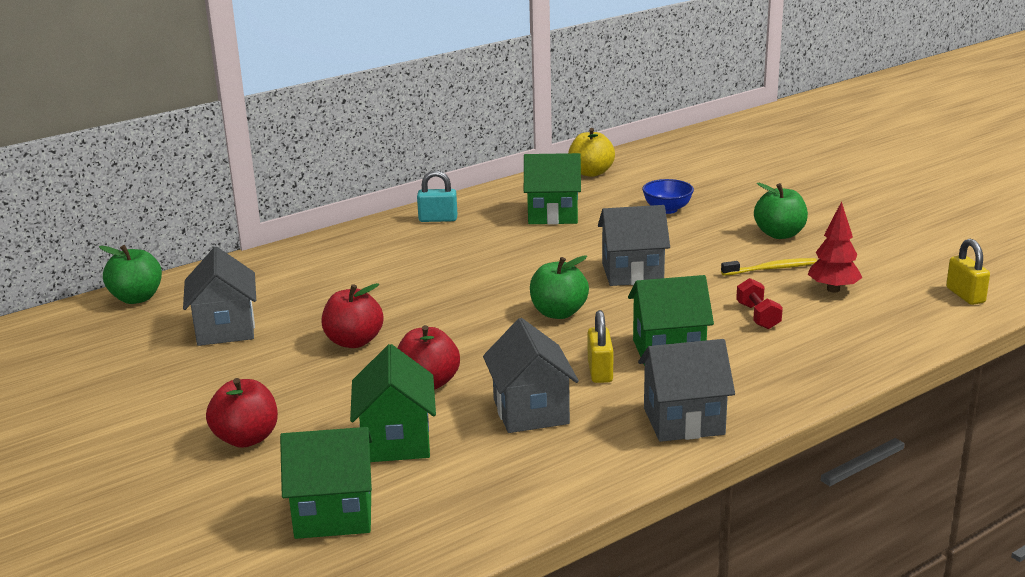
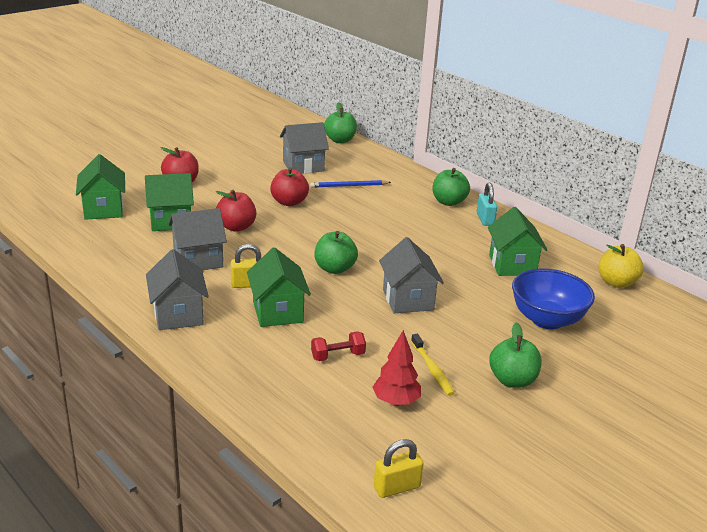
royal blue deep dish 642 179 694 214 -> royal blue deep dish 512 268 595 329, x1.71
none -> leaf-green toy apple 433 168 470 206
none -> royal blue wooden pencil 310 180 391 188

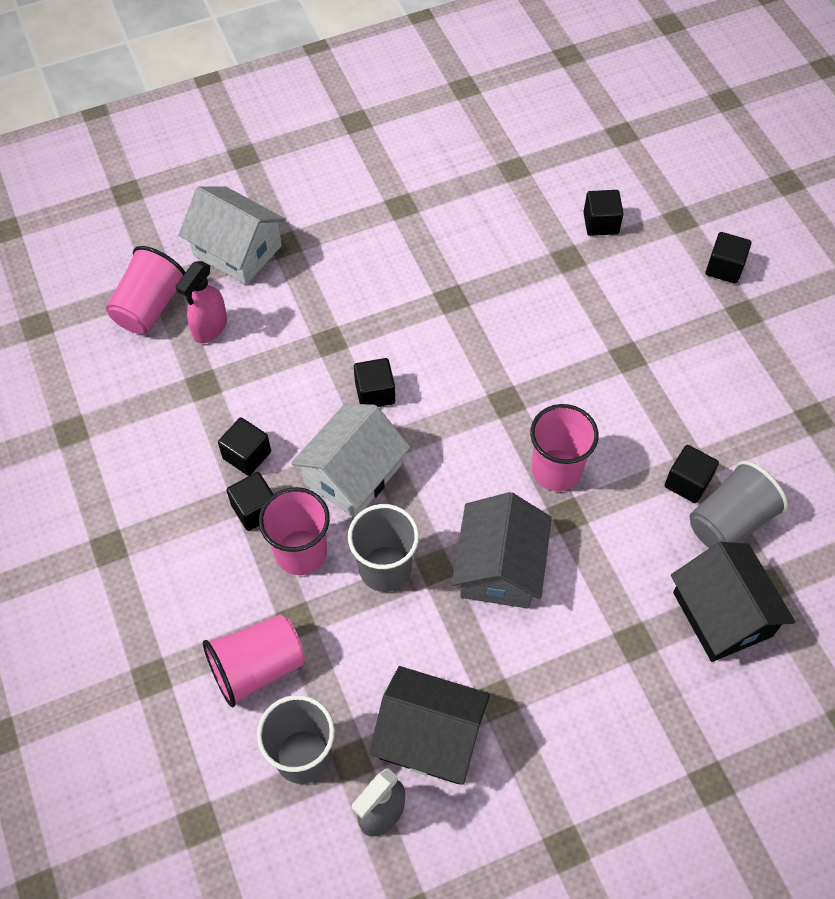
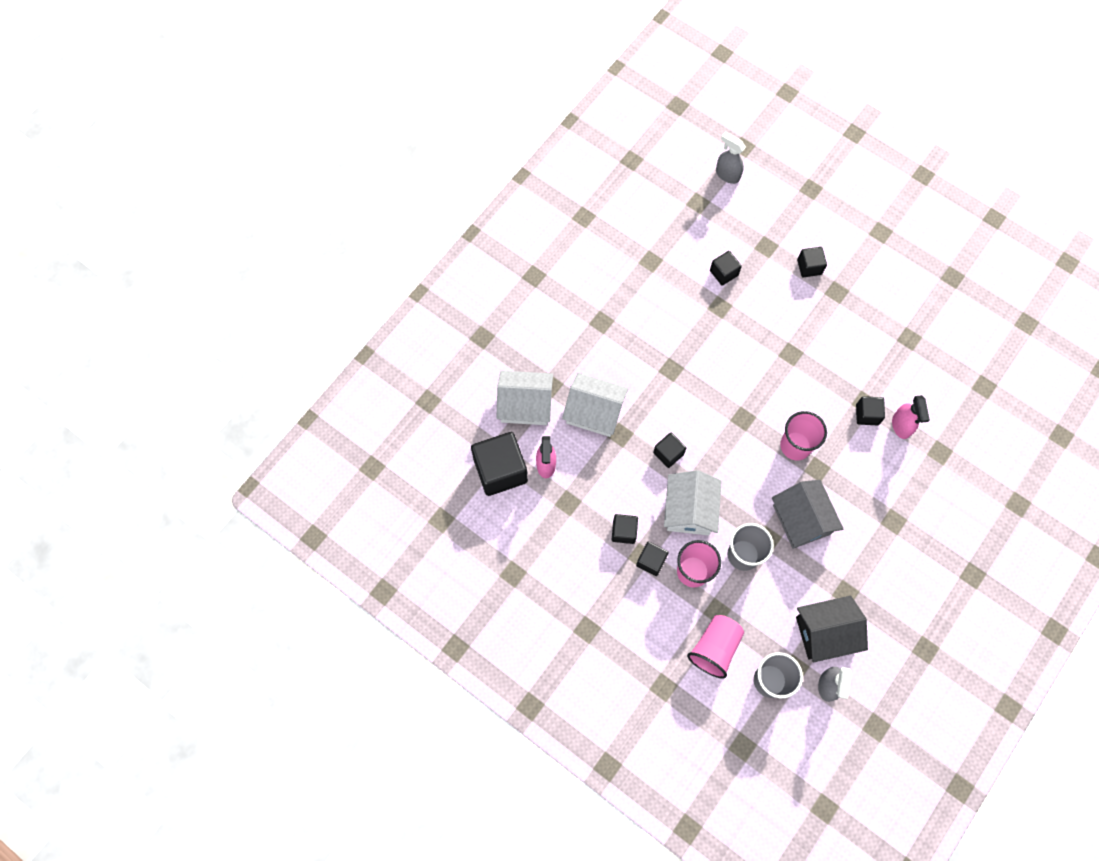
pink tumbler 106 246 186 334 -> jet-black cube 471 432 528 496
gray tumbler 690 461 788 548 -> pink spray cleaner 892 395 930 439
jet-black toy house 671 542 795 662 -> none
none -> gray spray cleaner 716 132 746 184
none -> pure white toy house 562 373 628 437

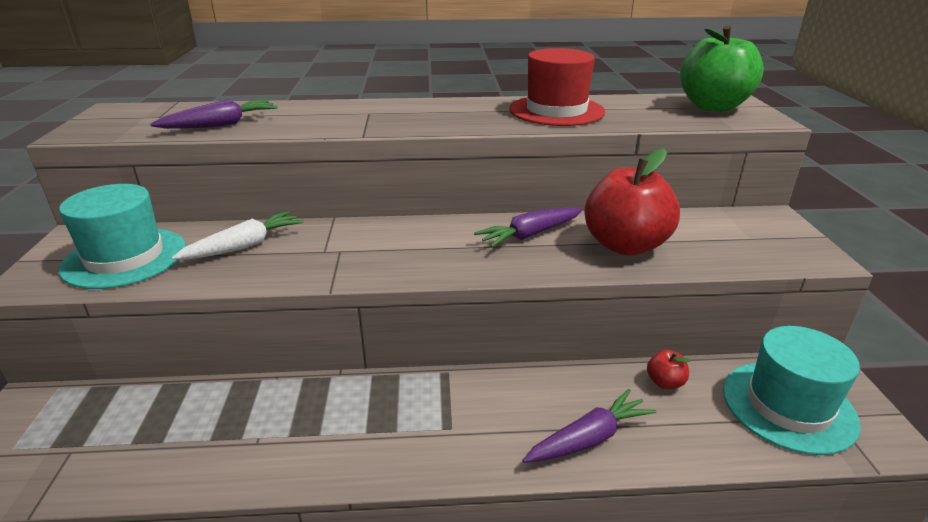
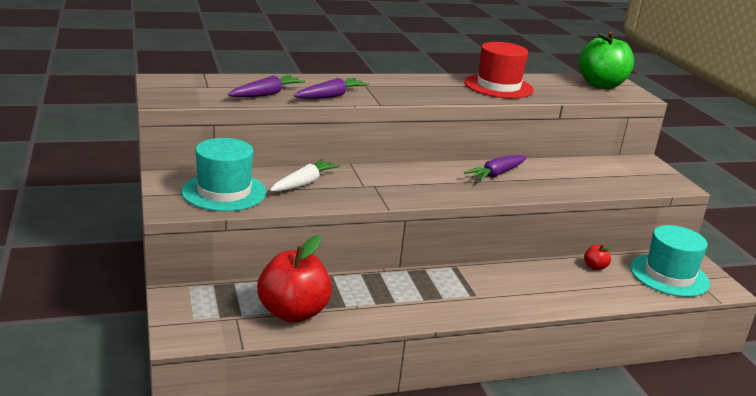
crimson toy apple 584 148 680 255 -> crimson toy apple 257 235 332 323, shifted
purple carrot 523 389 656 463 -> purple carrot 294 78 369 99, shifted

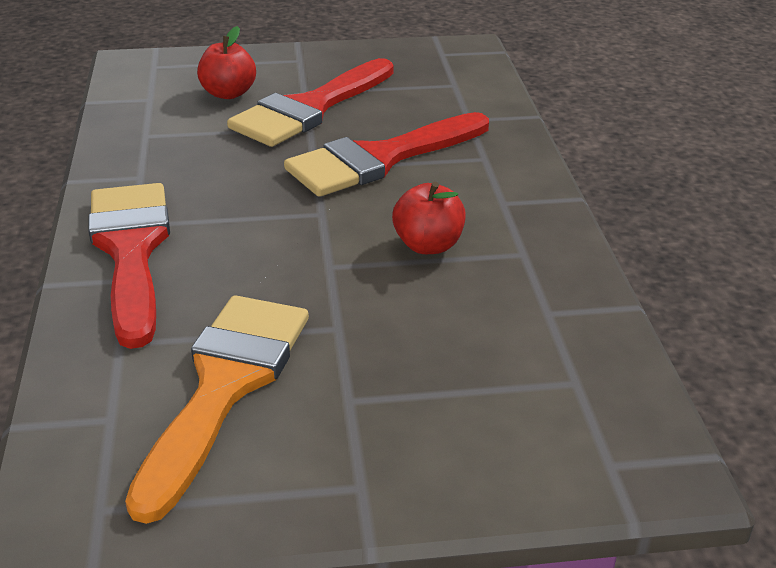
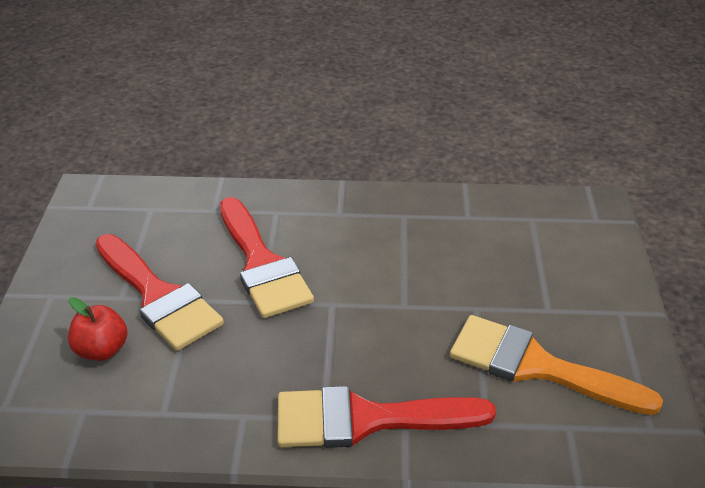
crimson toy apple 392 182 466 254 -> none

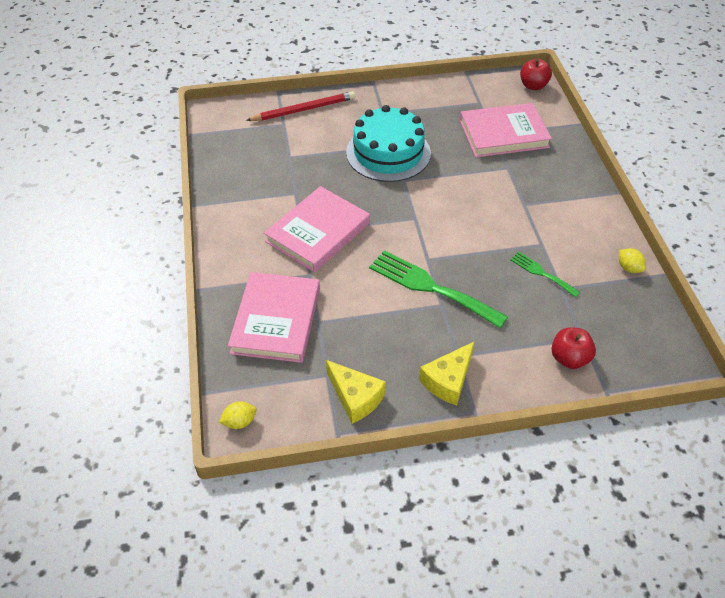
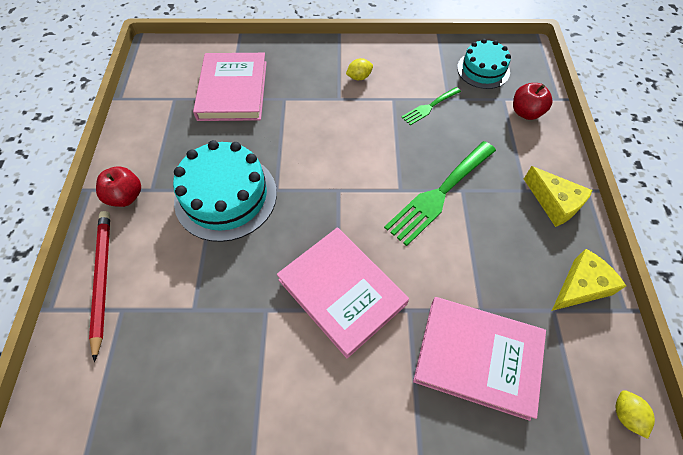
crimson toy apple 520 59 552 90 -> crimson toy apple 96 166 141 207, shifted
bright yellow toy lemon 619 248 646 273 -> bright yellow toy lemon 346 58 373 80, shifted
none -> aqua gateau 457 39 511 89

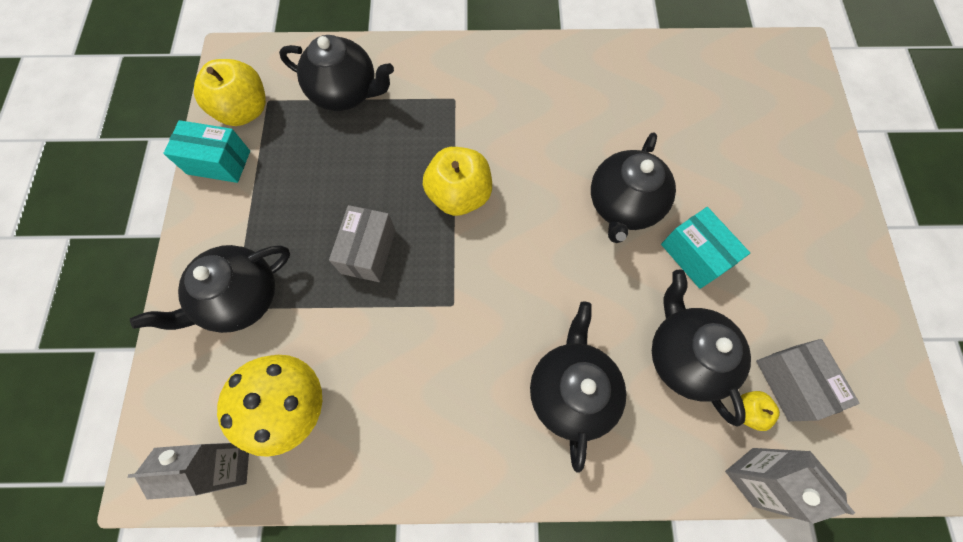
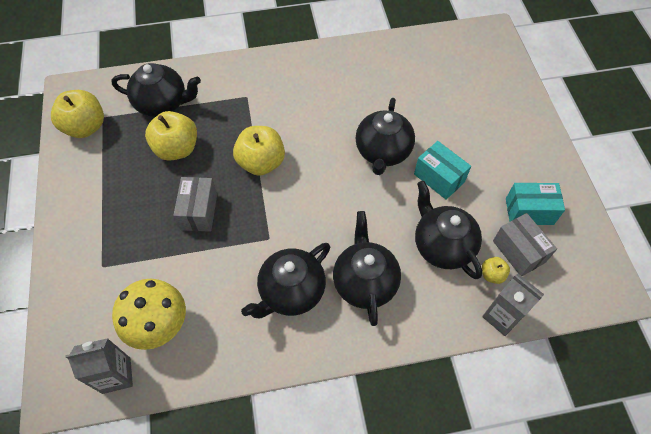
aqua box 163 120 250 183 -> aqua box 506 183 565 225, shifted
jet-black china teapot 130 245 290 333 -> jet-black china teapot 241 243 330 319, shifted
none -> bright yellow toy apple 145 111 197 161

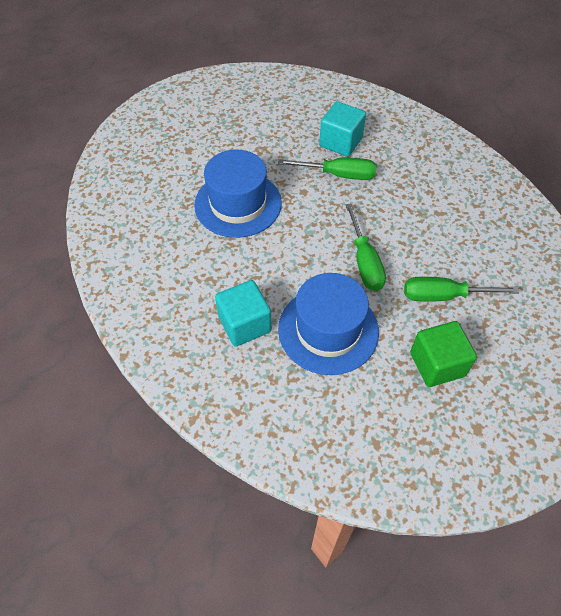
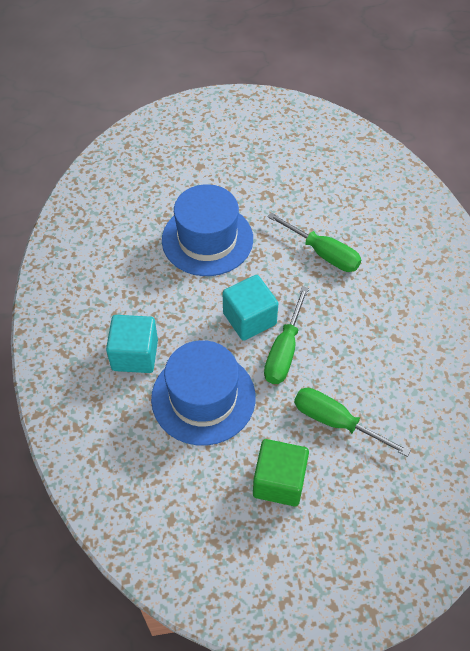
aqua cube 319 101 366 157 -> aqua cube 223 275 278 341, shifted

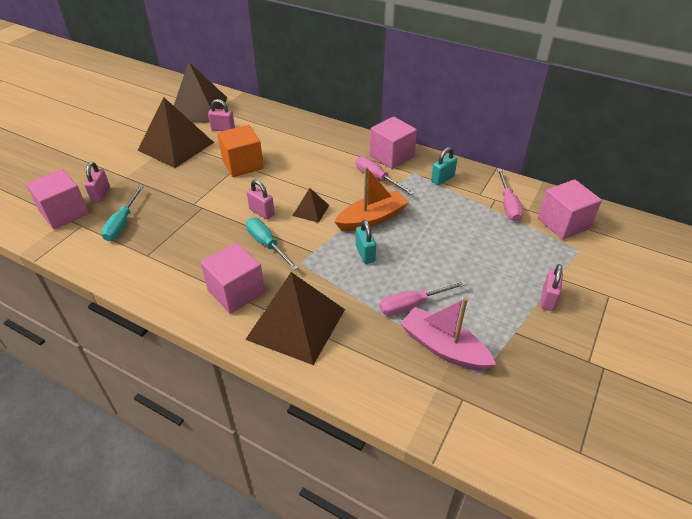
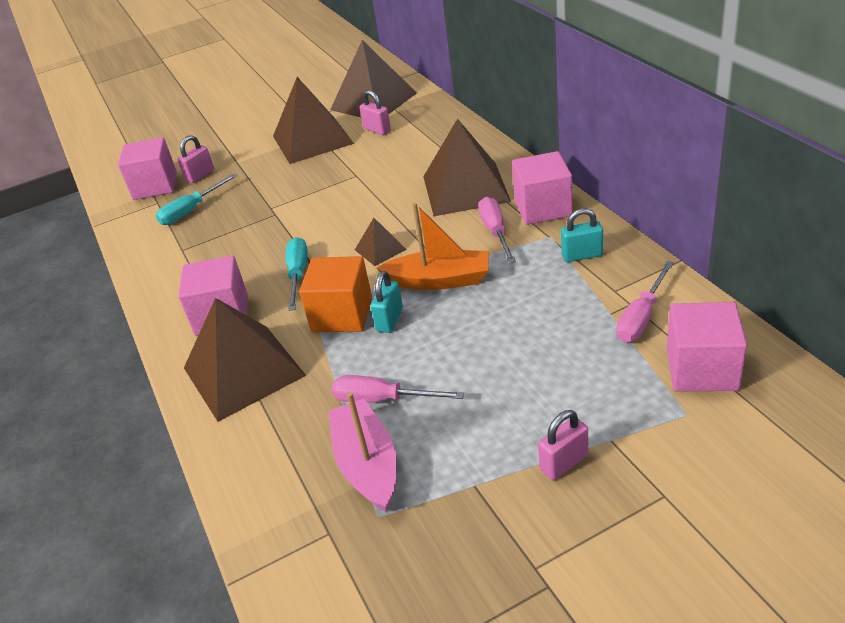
orange cube 217 125 264 177 -> orange cube 299 256 372 332, shifted
pink small lock 247 180 275 219 -> none
none -> brown pyramid 423 119 511 216

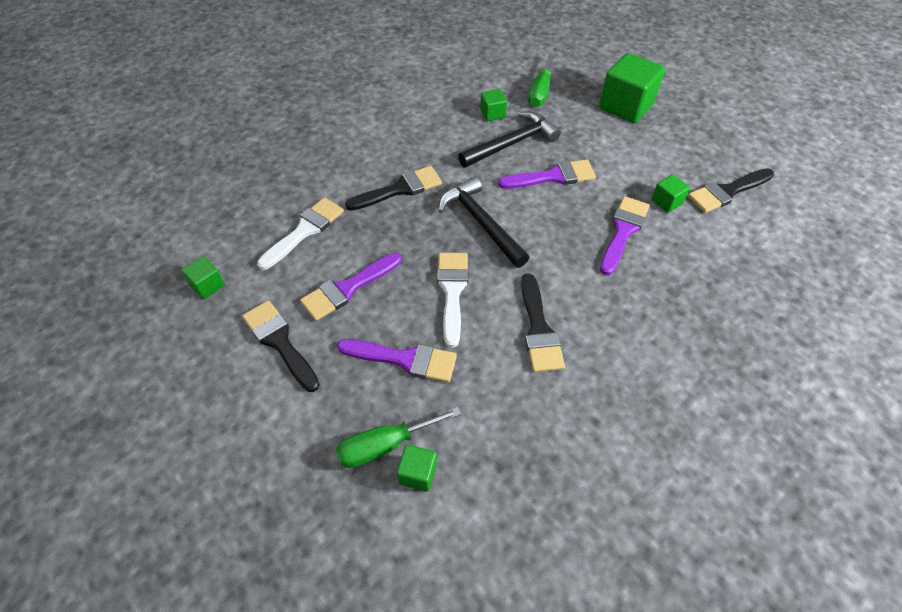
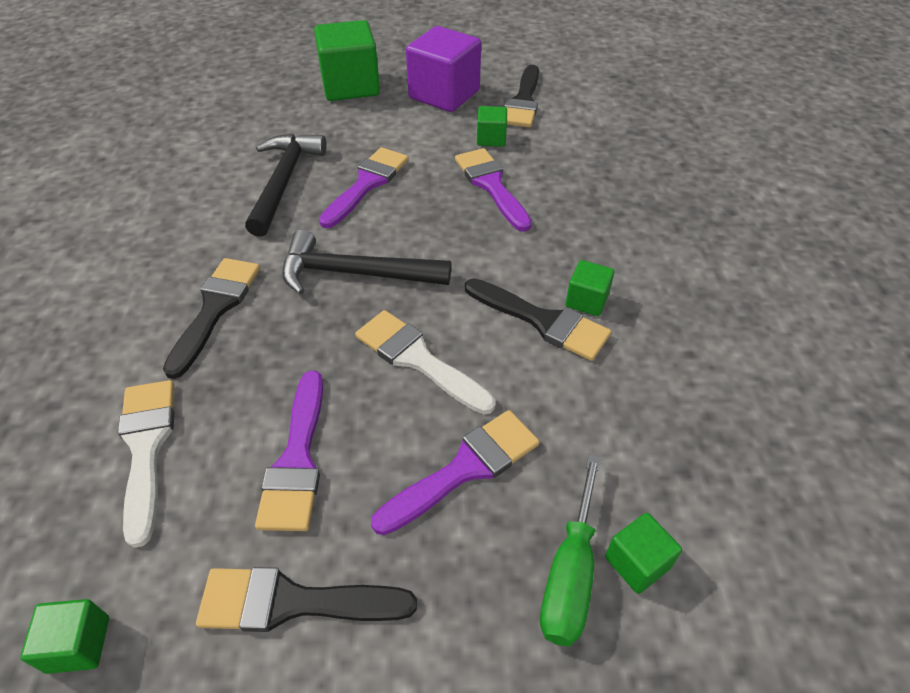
leaf-green flat screwdriver 528 53 555 107 -> none
leaf-green cube 480 89 507 121 -> leaf-green cube 566 260 614 316, shifted
none -> purple cube 406 26 481 112

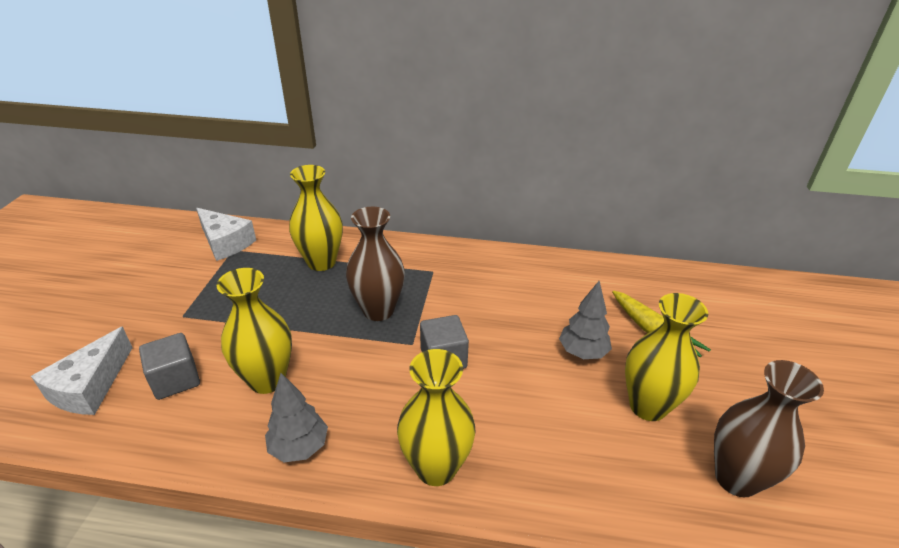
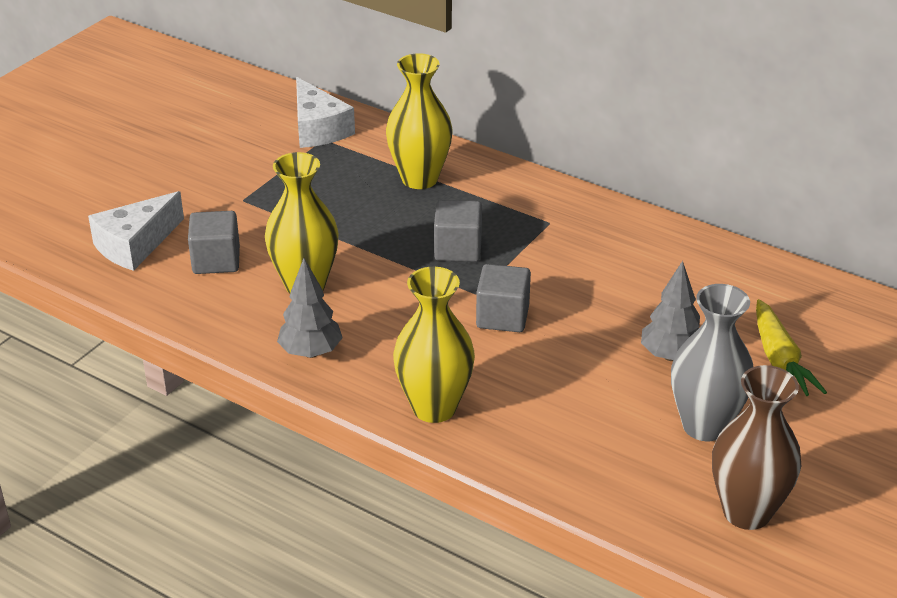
brown vase 346 207 405 321 -> gray cube 434 200 482 262
bright yellow vase 625 293 708 421 -> gray vase 671 284 753 441

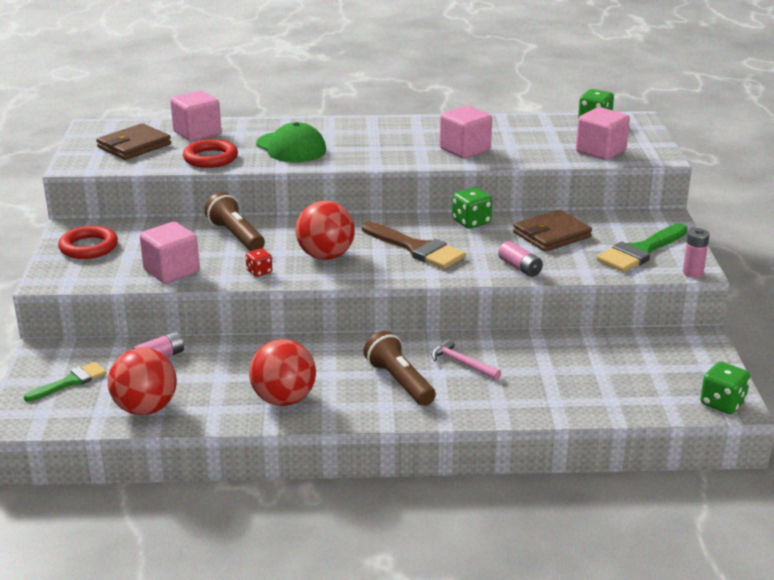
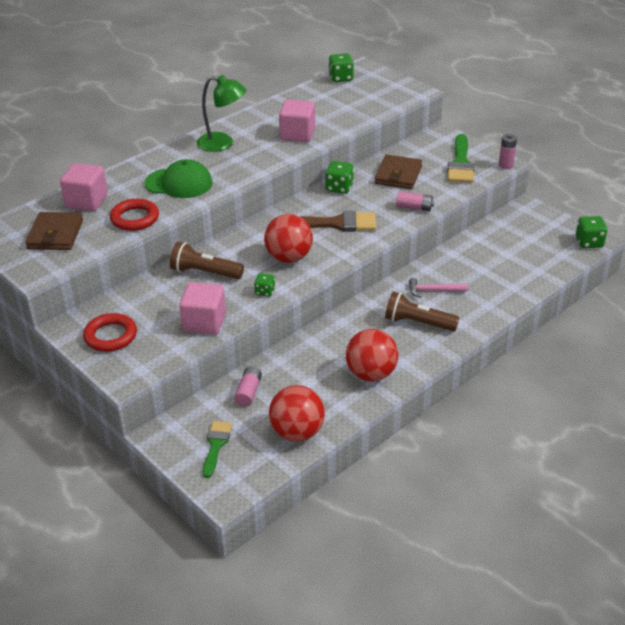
pink cube 576 107 630 160 -> none
crimson die 246 248 272 277 -> leaf-green die 254 273 275 297
none -> leaf-green reading lamp 196 75 246 152

